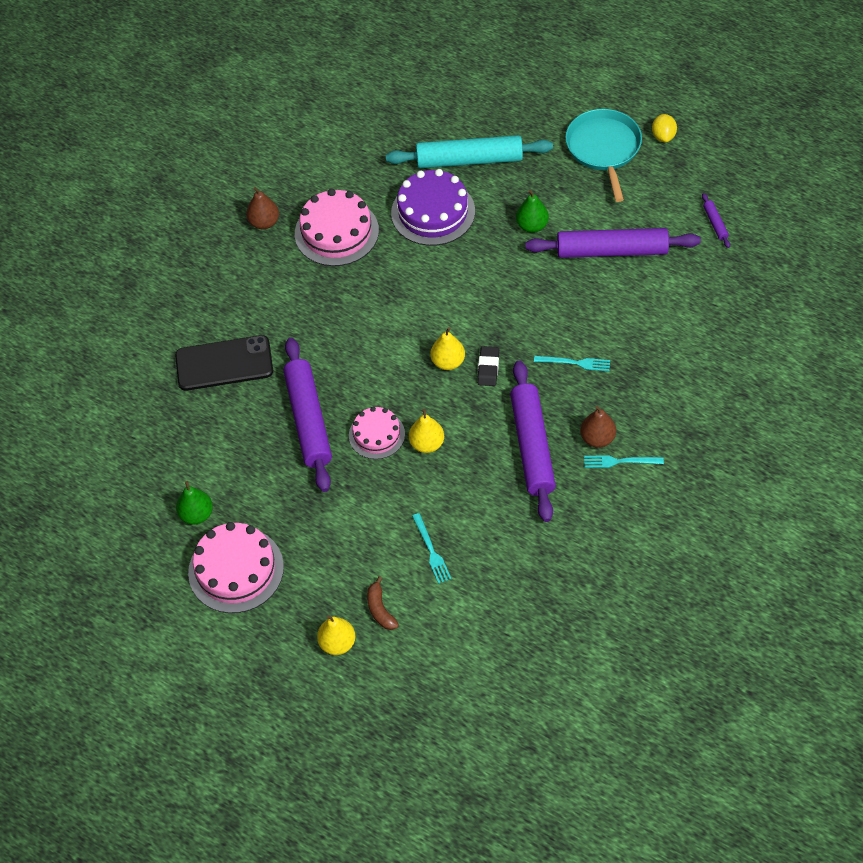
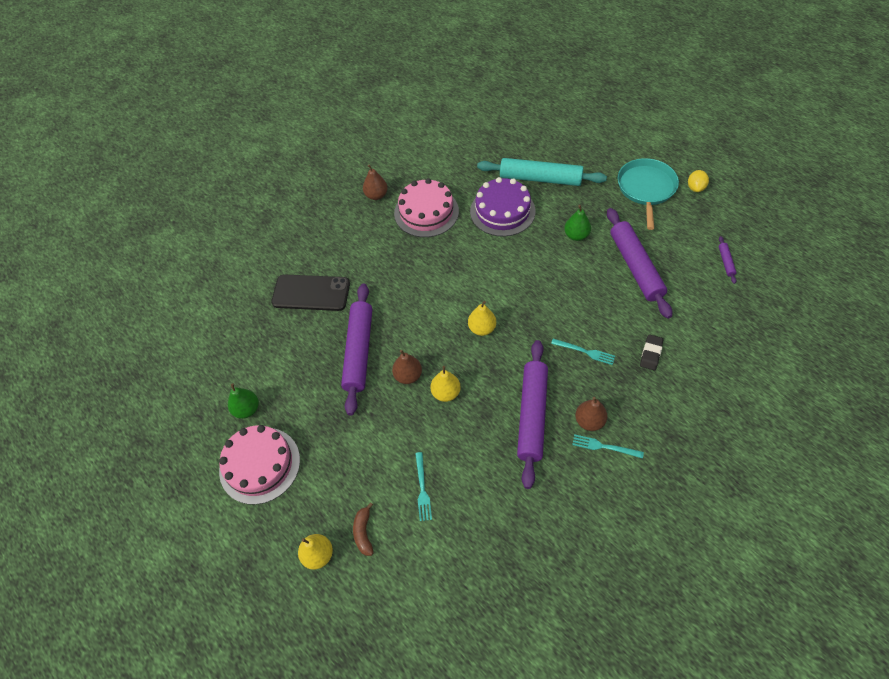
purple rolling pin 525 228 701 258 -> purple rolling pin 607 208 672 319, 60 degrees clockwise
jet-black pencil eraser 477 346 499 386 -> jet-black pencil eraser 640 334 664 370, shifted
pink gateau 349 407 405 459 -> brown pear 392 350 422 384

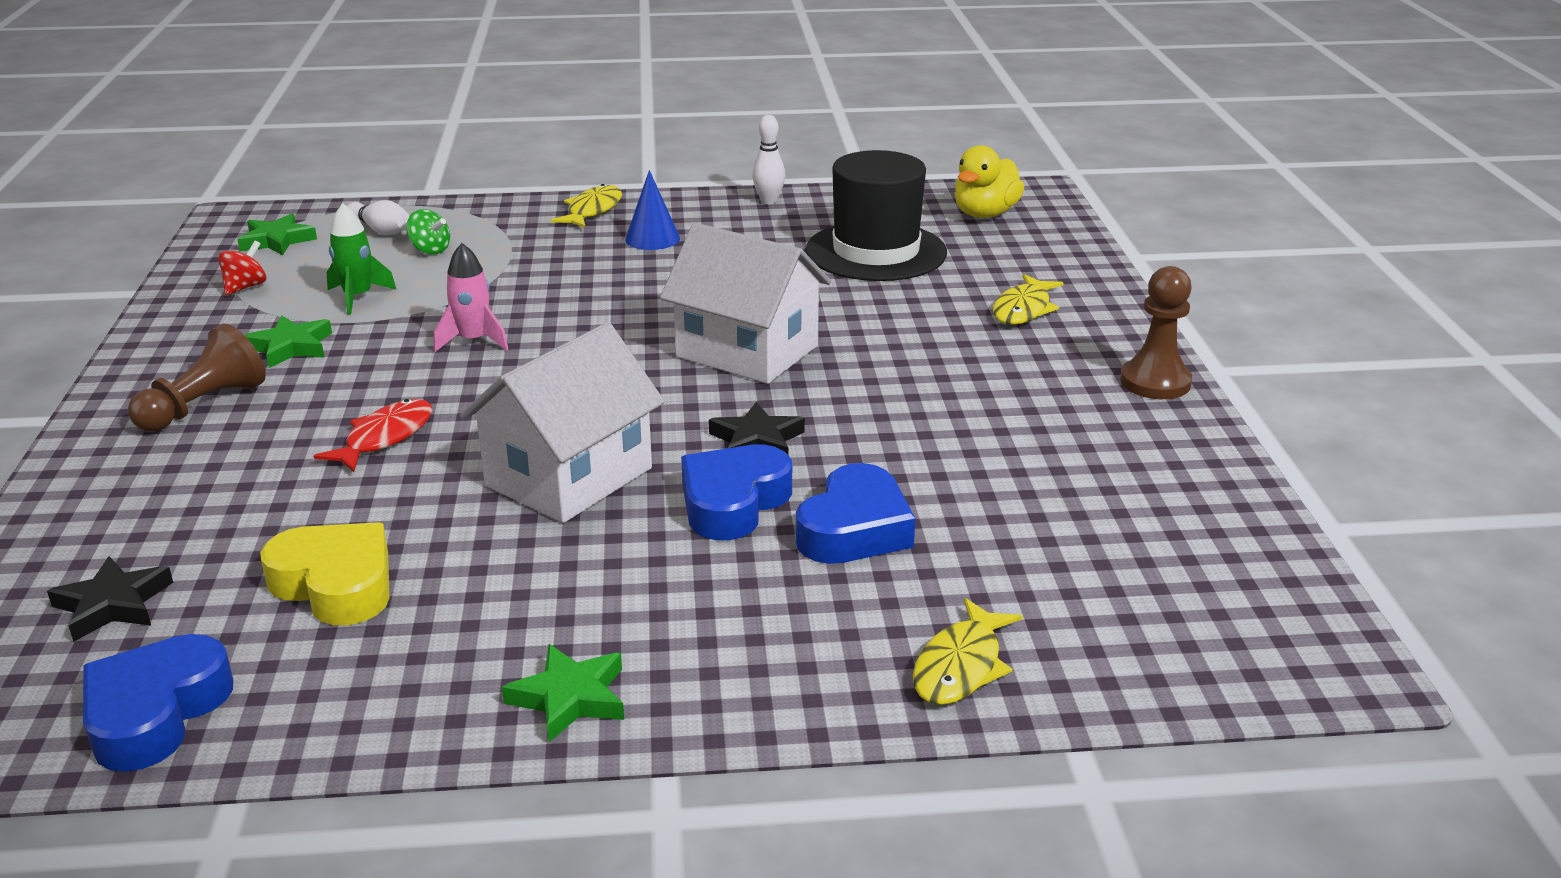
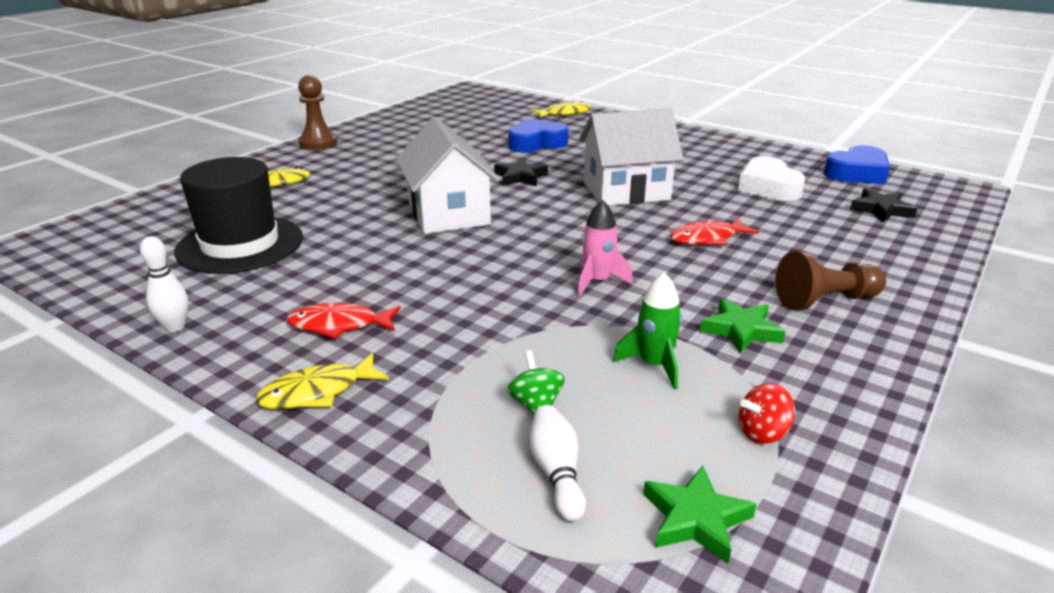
bright yellow toy duck 955 145 1024 218 -> none
royal blue solid cone 625 170 680 250 -> crimson fish 287 303 401 339
royal blue love heart 681 444 792 540 -> none
bright yellow love heart 260 522 390 625 -> pure white love heart 738 156 805 201
leaf-green five-pointed star 502 644 624 742 -> none

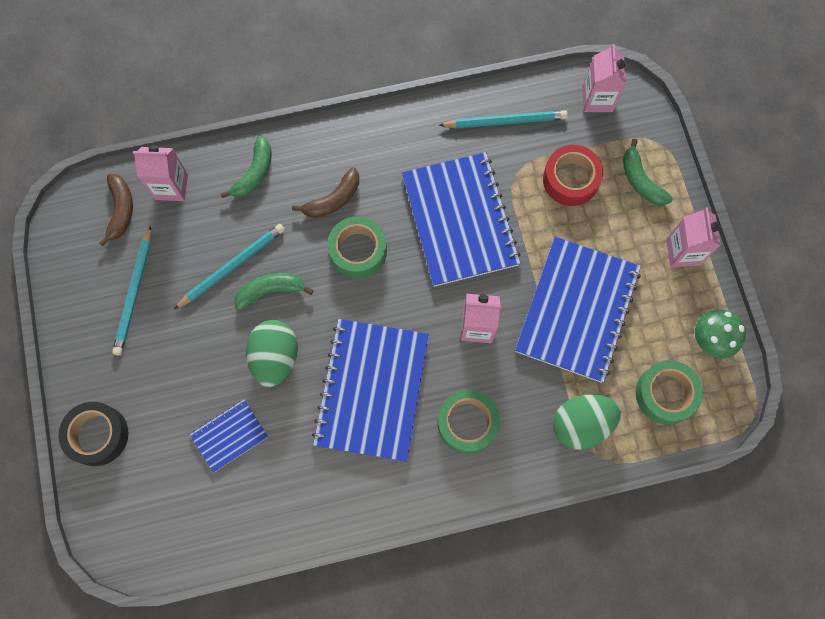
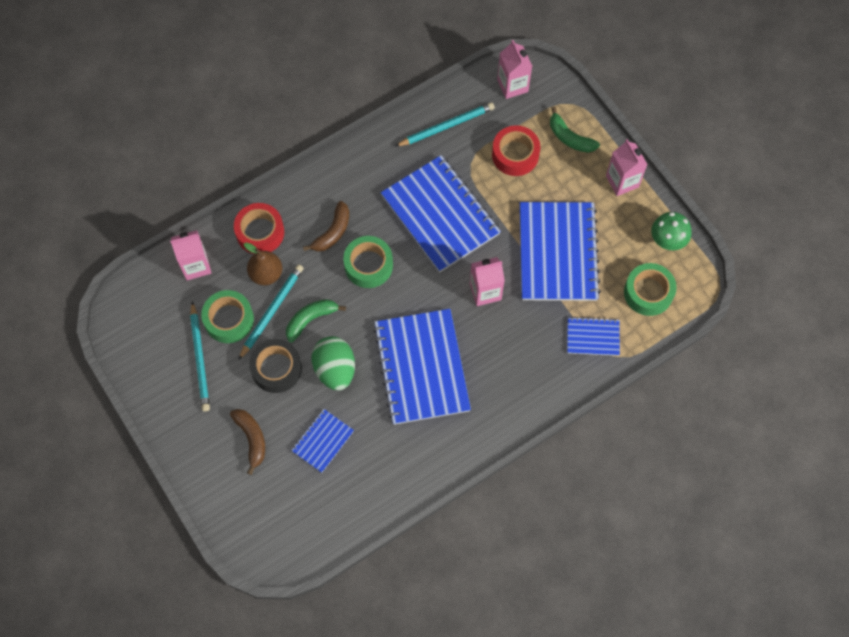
leaf-green toy banana 220 136 272 198 -> crimson tape 234 203 284 254
brown toy banana 99 174 133 247 -> brown toy banana 230 409 265 475, shifted
leaf-green tape 437 389 500 454 -> leaf-green tape 201 290 254 343, shifted
leaf-green egg shape 553 394 621 450 -> royal blue notepad 567 317 620 356
jet-black tape 58 402 129 466 -> jet-black tape 249 339 302 393, shifted
none -> brown pear 244 242 282 285

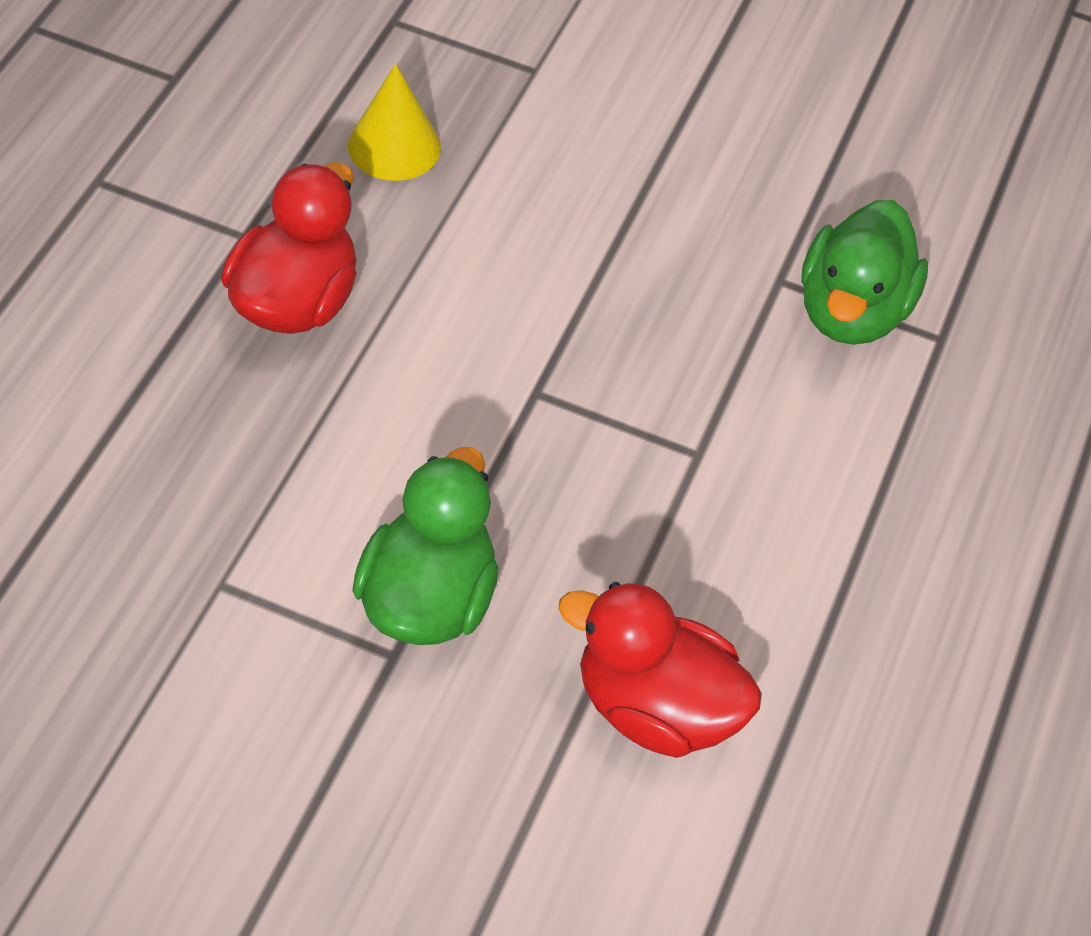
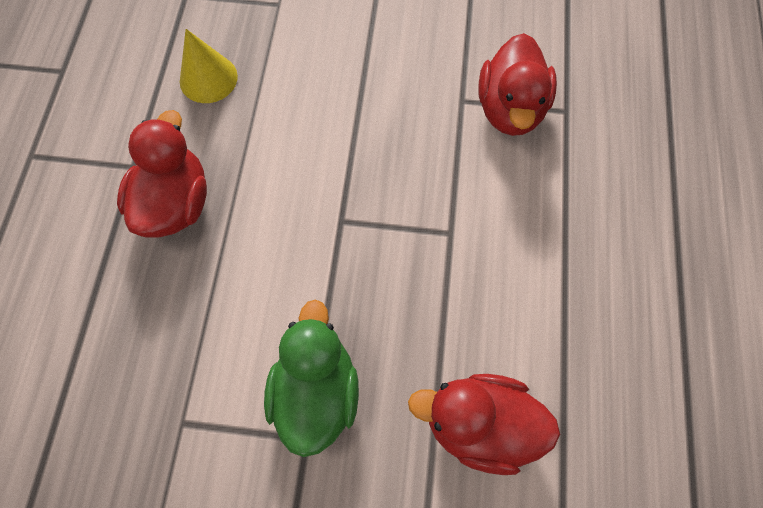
leaf-green toy duck 801 200 928 345 -> crimson toy duck 479 33 557 136

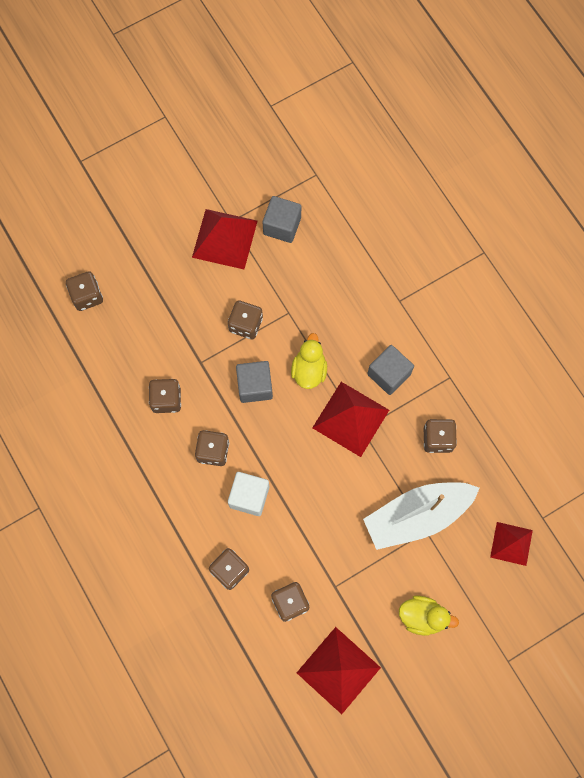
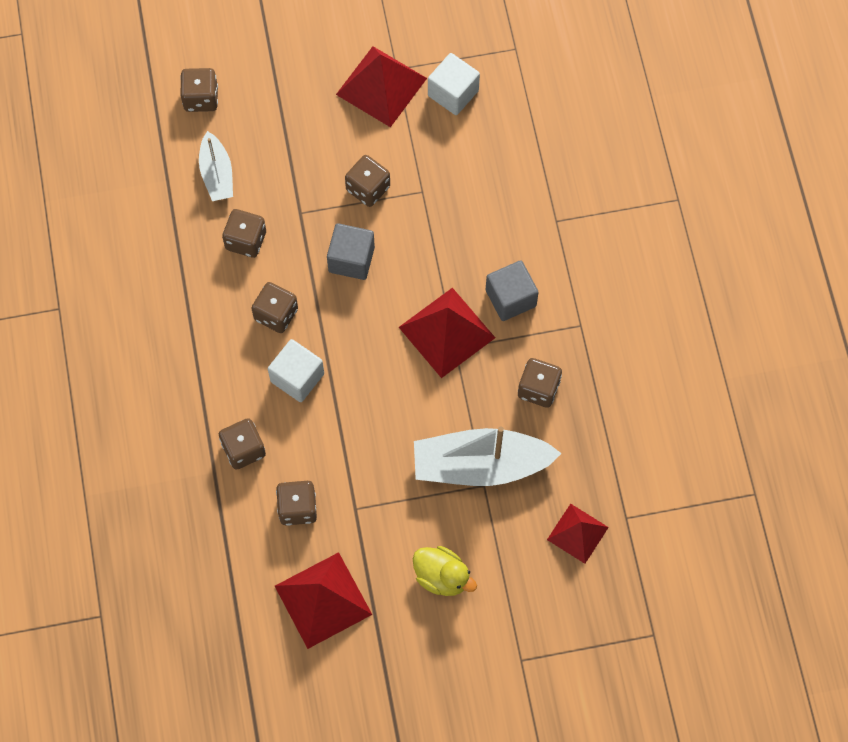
gray cube 262 196 301 243 -> pure white cube 428 53 480 115
bright yellow toy duck 291 333 327 389 -> none
none -> pure white boat 199 131 233 201

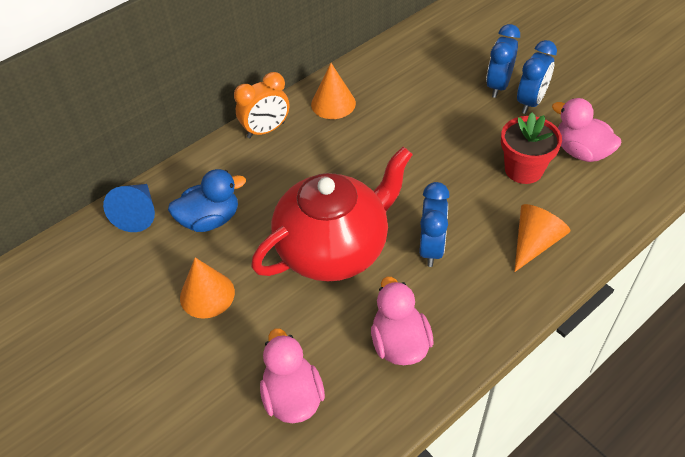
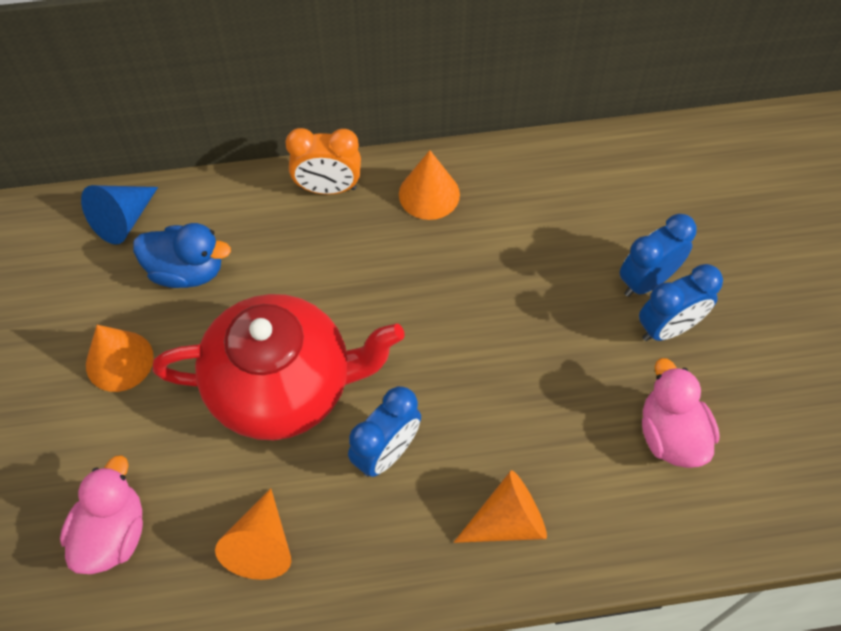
crimson potted plant 501 112 562 184 -> none
pink toy duck 371 277 434 365 -> orange solid cone 215 488 291 580

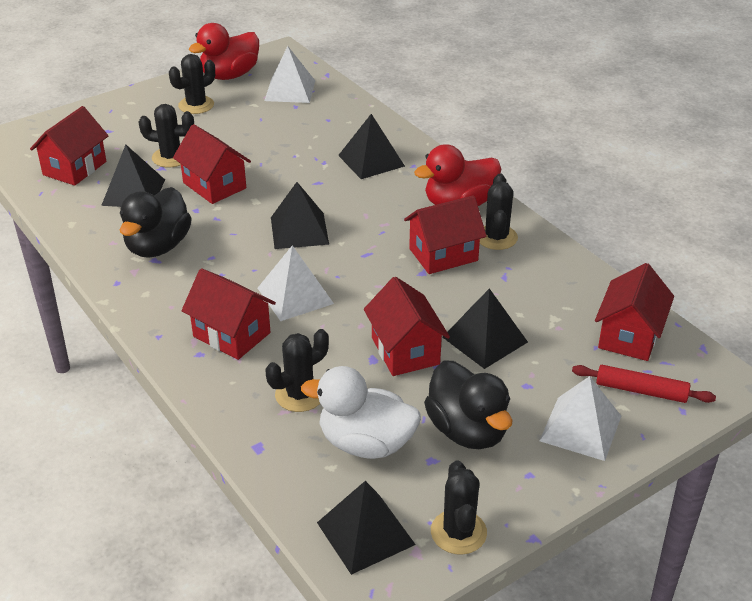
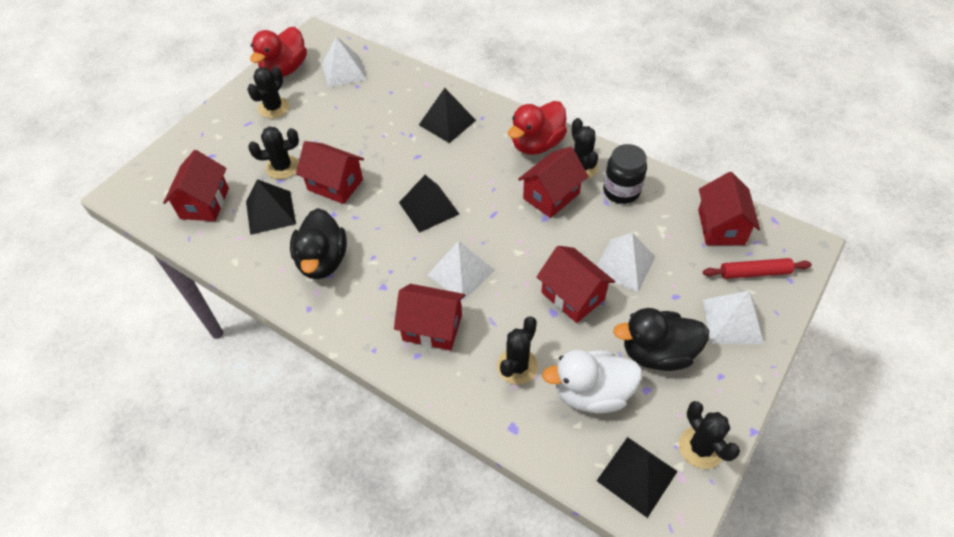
jet-black pyramid 442 288 528 369 -> pure white pyramid 597 233 655 292
jet-black toy duck 424 360 512 449 -> jet-black toy duck 613 308 709 371, 135 degrees clockwise
none -> jet-black jar 603 144 647 204

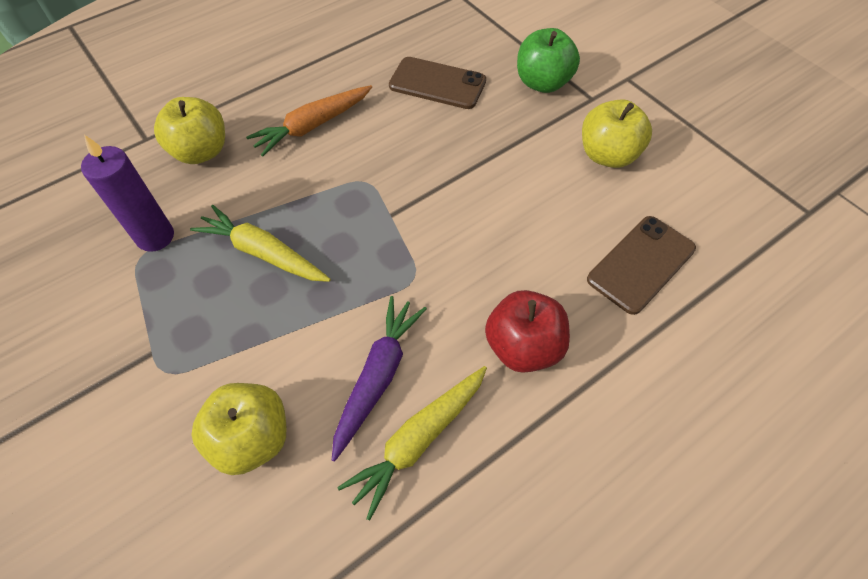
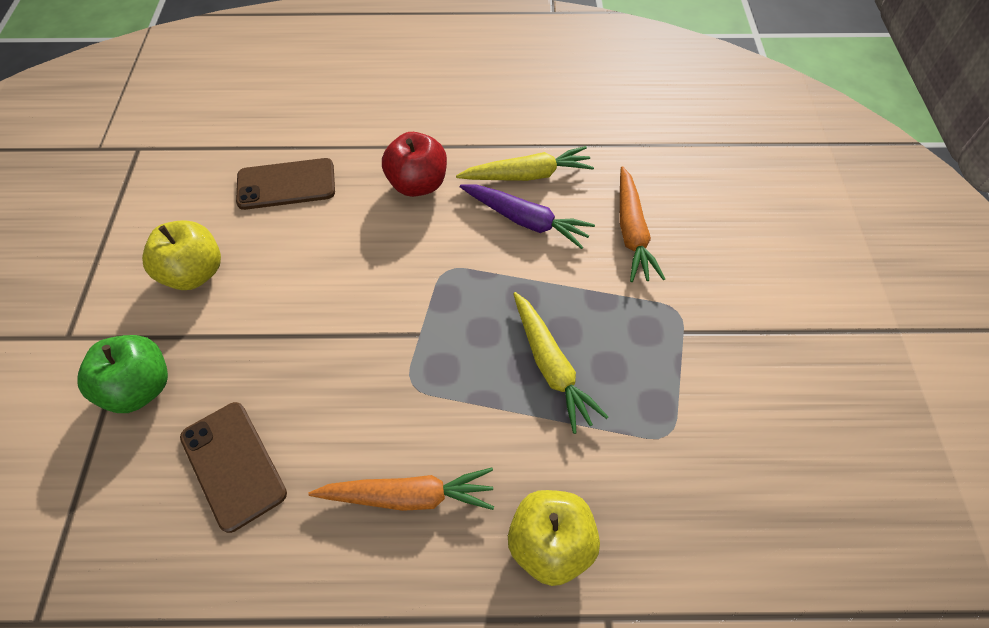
purple wax candle 81 135 174 252 -> none
purple carrot 332 296 427 461 -> purple carrot 460 185 595 249, 120 degrees counterclockwise
bright yellow toy apple 191 383 287 475 -> orange carrot 619 166 665 282

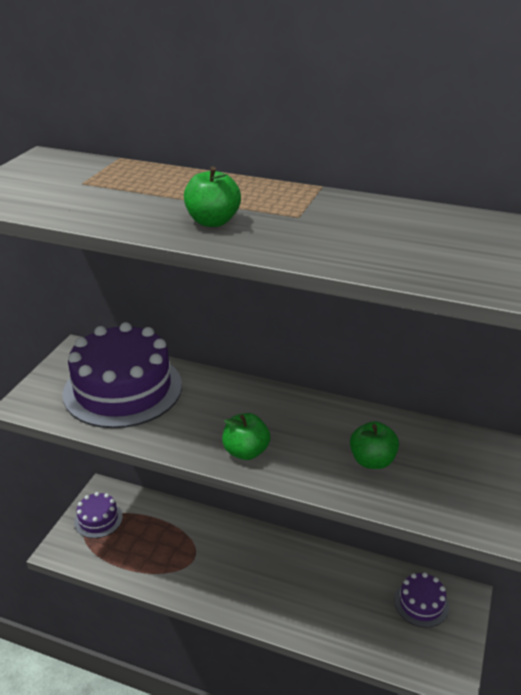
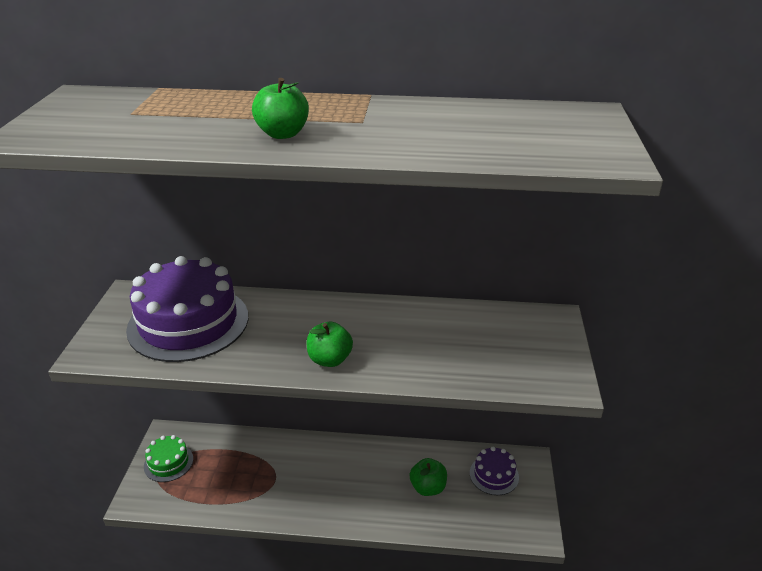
leaf-green toy apple 350 421 399 469 -> leaf-green toy apple 410 458 447 496, shifted
purple gateau 74 492 123 538 -> leaf-green gateau 144 435 193 482

